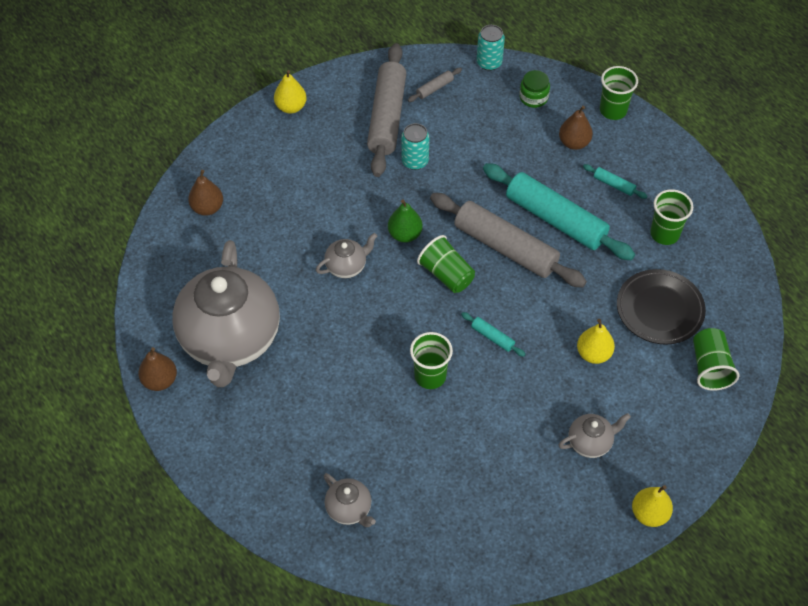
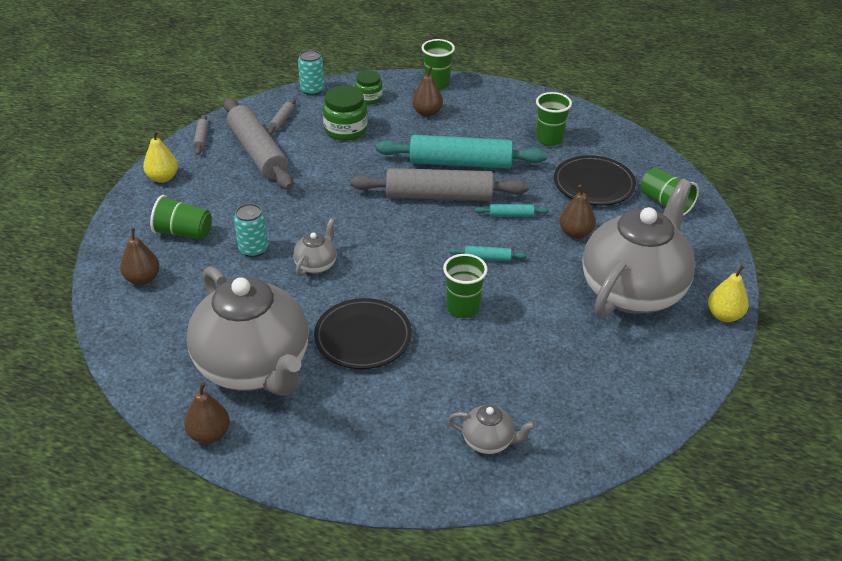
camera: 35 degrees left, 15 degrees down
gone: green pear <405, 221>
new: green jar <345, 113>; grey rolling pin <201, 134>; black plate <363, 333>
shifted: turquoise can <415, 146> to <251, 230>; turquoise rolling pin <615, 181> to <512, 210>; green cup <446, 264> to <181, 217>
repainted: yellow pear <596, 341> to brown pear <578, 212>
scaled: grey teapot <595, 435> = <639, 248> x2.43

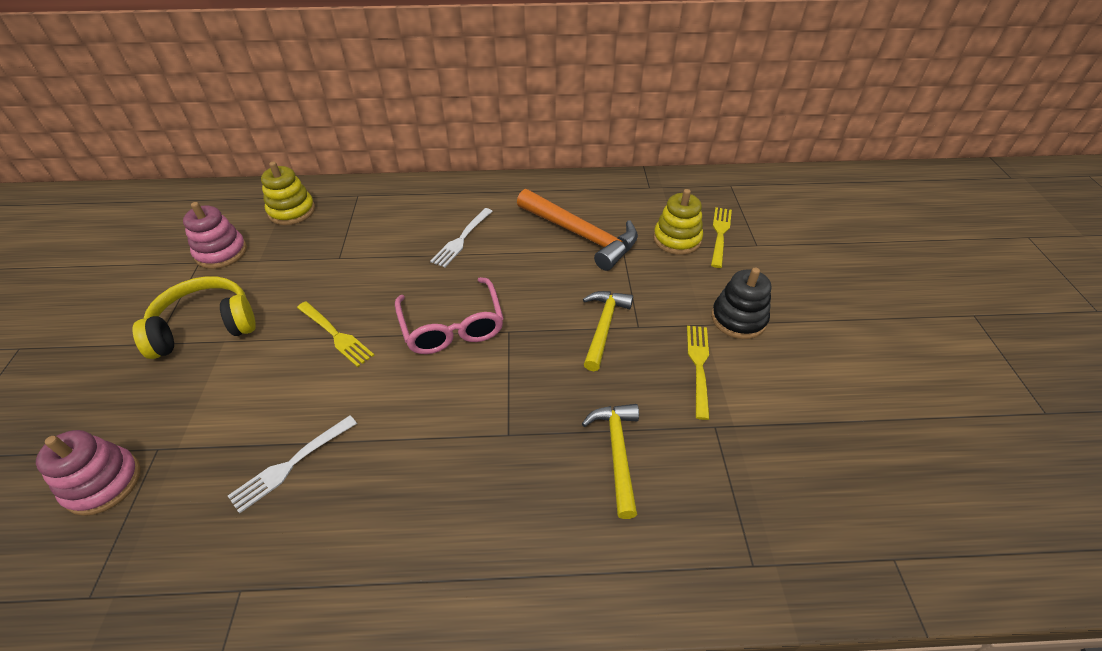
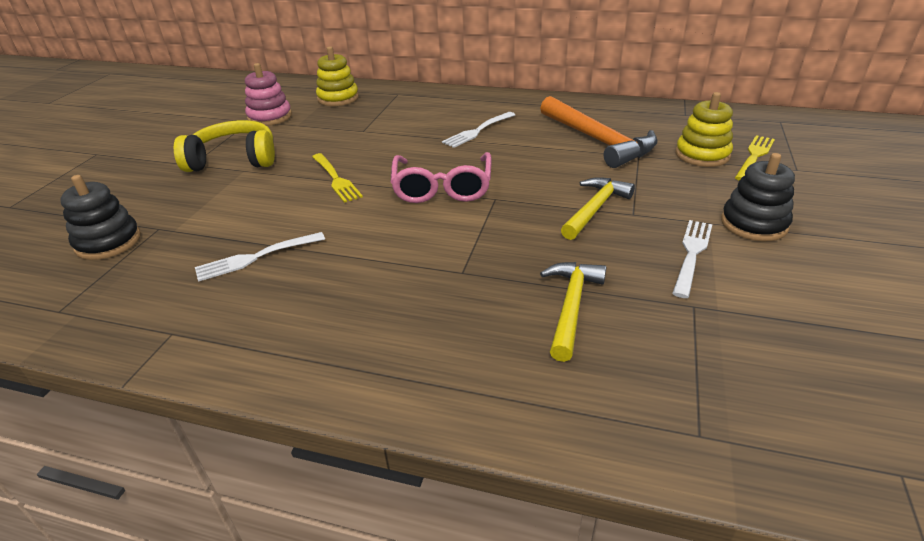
camera: 20 degrees right, 10 degrees down
repainted: yellow fork <698, 373> to white fork <692, 259>; pink stacking toy <88, 473> to black stacking toy <100, 217>

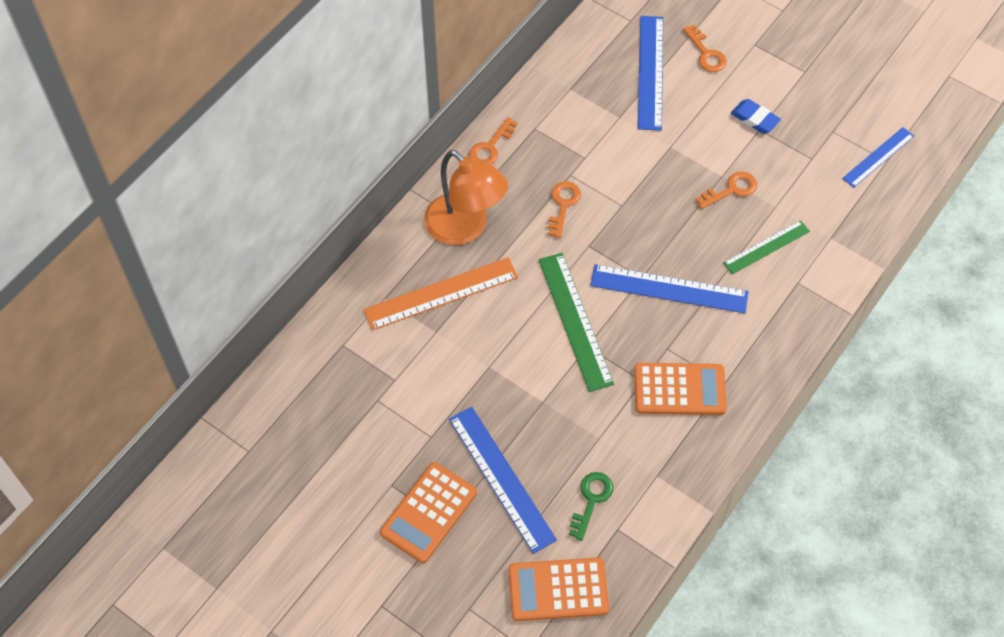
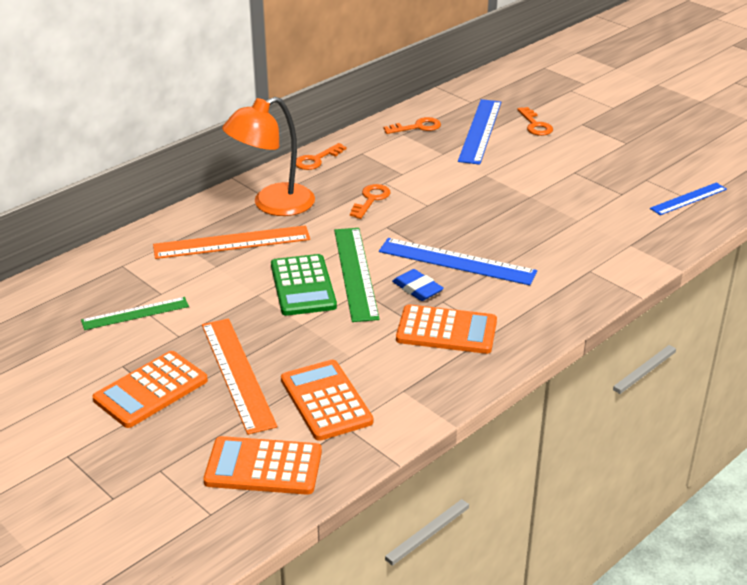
camera: 10 degrees right, 25 degrees down
new: green calculator <304, 285>
shifted: blue eraser <756, 116> to <418, 285>; orange key <726, 190> to <412, 125>; green ruler <766, 247> to <135, 313>
swapped: green key <591, 506> to orange calculator <327, 400>
repainted: blue ruler <503, 480> to orange ruler <239, 376>
rotated: orange lamp <466, 197> = <268, 156> 90 degrees clockwise

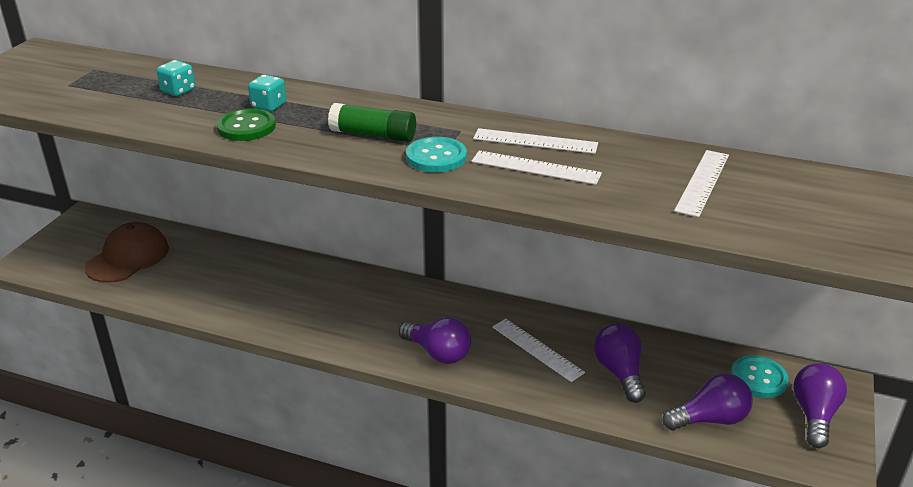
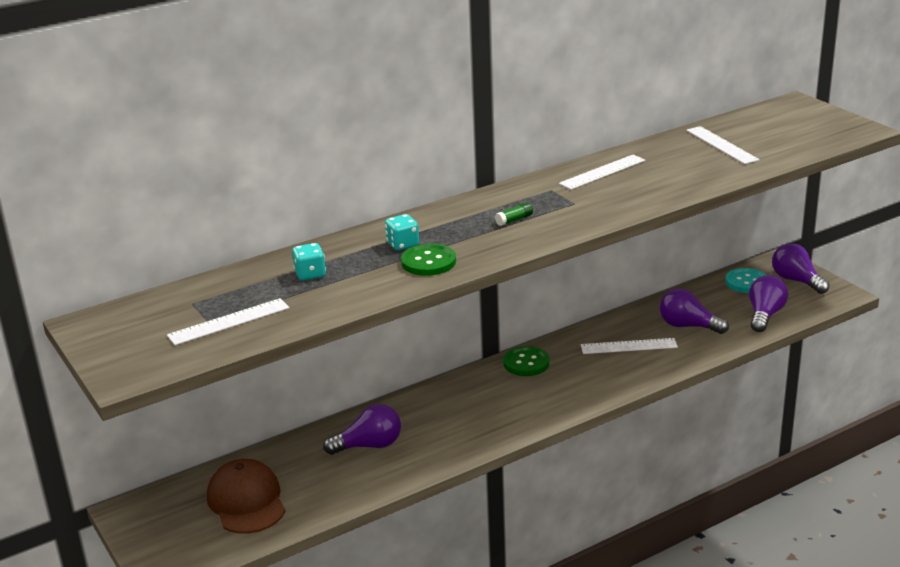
camera: 50 degrees left, 5 degrees down
gone: turquoise button <436, 154>
new: green button <526, 361>
shifted: white ruler <536, 168> to <228, 321>; purple light bulb <435, 340> to <362, 429>
scaled: green glue stick <372, 122> = <514, 214> x0.52

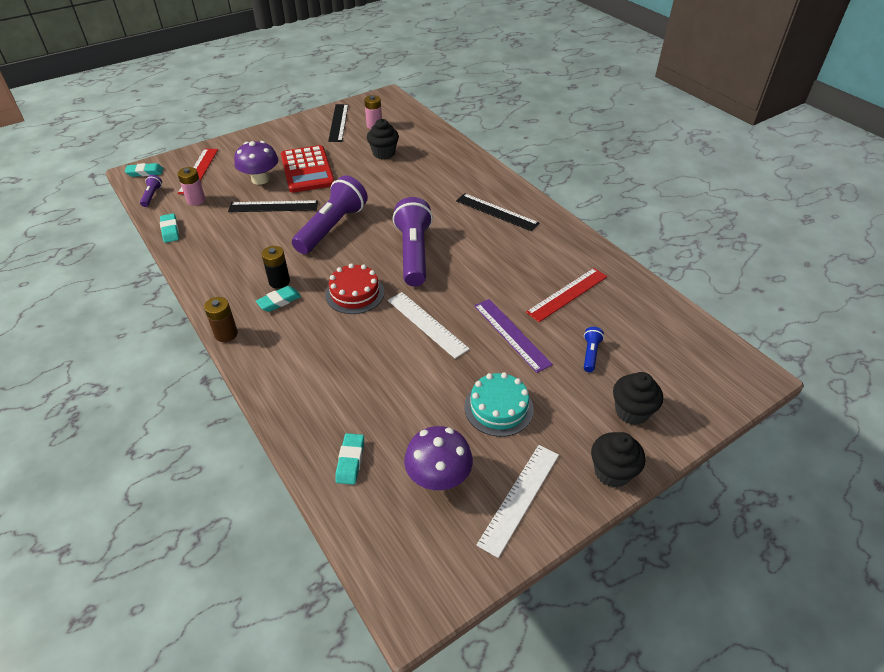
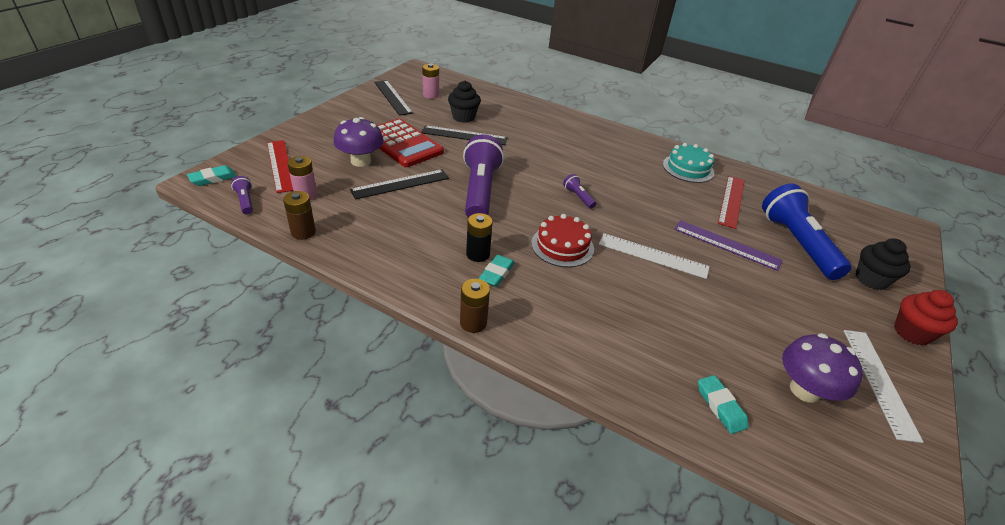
camera: 30 degrees left, 5 degrees down
shifted: black ruler <497, 212> to <464, 135>; turquoise cake <499, 404> to <688, 163>
swapped: turquoise eraser <169, 228> to brown battery <299, 215>
repainted: black cupcake <618, 460> to red cupcake <926, 317>
scaled: purple flashlight <413, 241> = <579, 191> x0.42; blue flashlight <594, 349> = <806, 232> x2.37

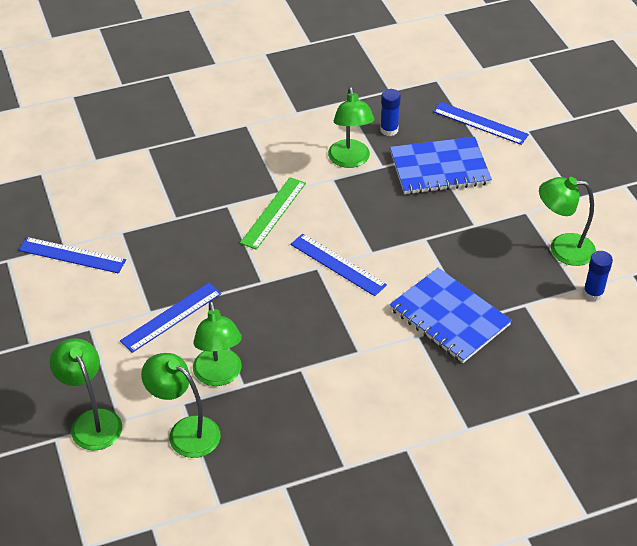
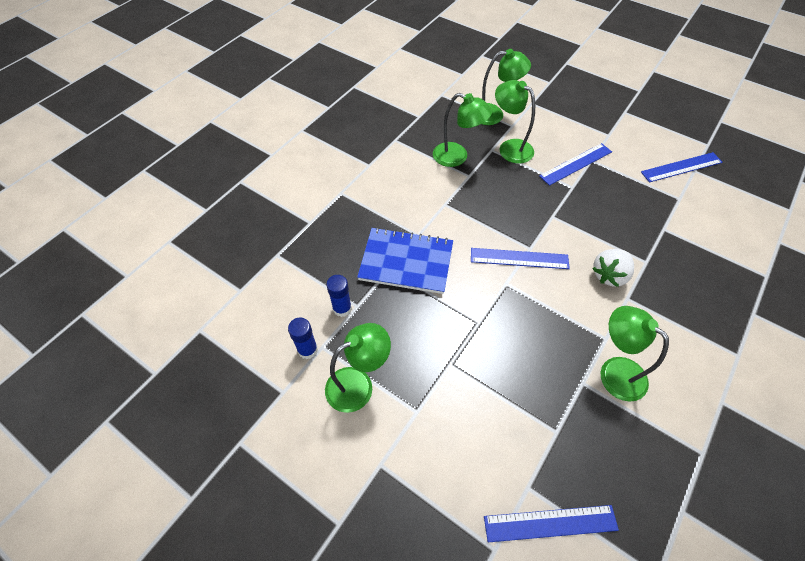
camera: 145 degrees right, 10 degrees up
gone: blue notebook <441, 166>
shifted: blue glue stick <390, 112> to <339, 296>; green lamp <86, 394> to <462, 130>
swapped: green ruler <273, 213> to white strawberry <613, 268>
rotated: blue ruler <171, 318> = <575, 164> 45 degrees clockwise

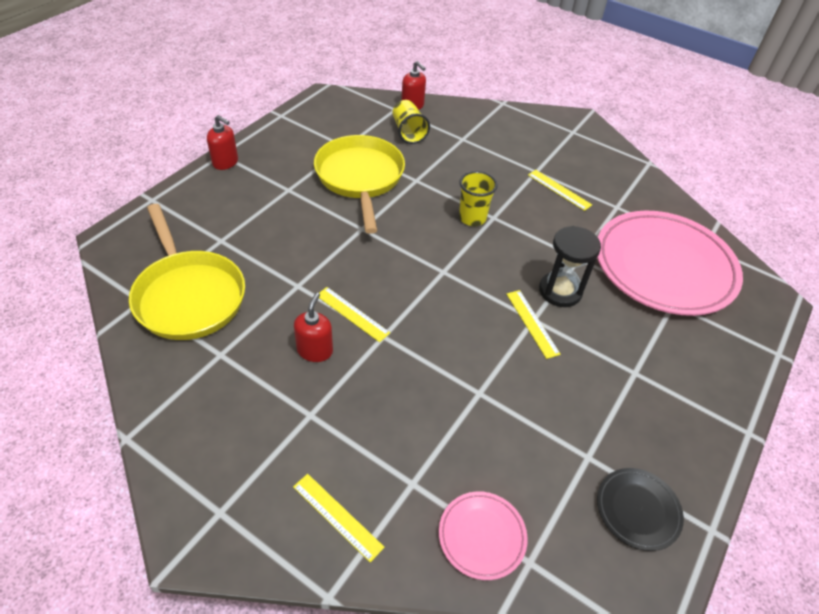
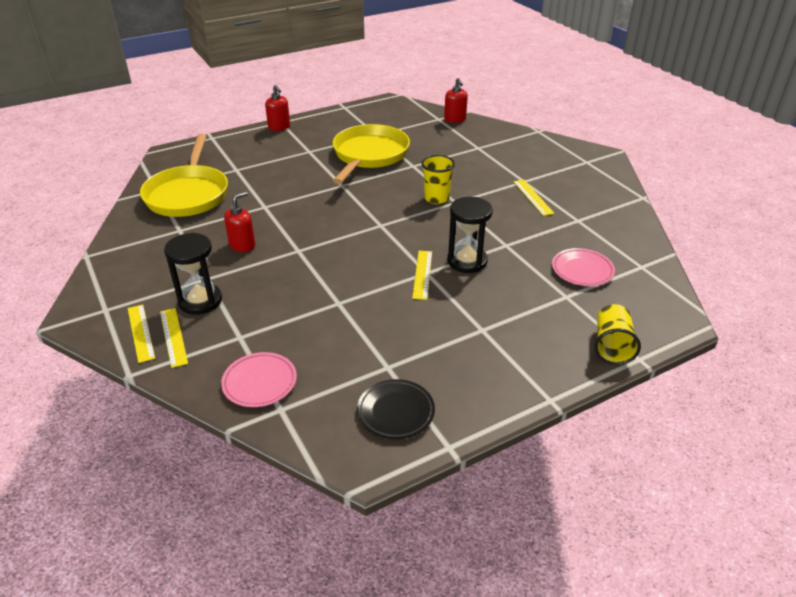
camera: 30 degrees right, 10 degrees down
new: black hourglass <193, 274>
shifted: yellow cup <411, 122> to <617, 334>; yellow ruler <354, 314> to <141, 333>
scaled: pink plate <670, 263> = <583, 267> x0.44

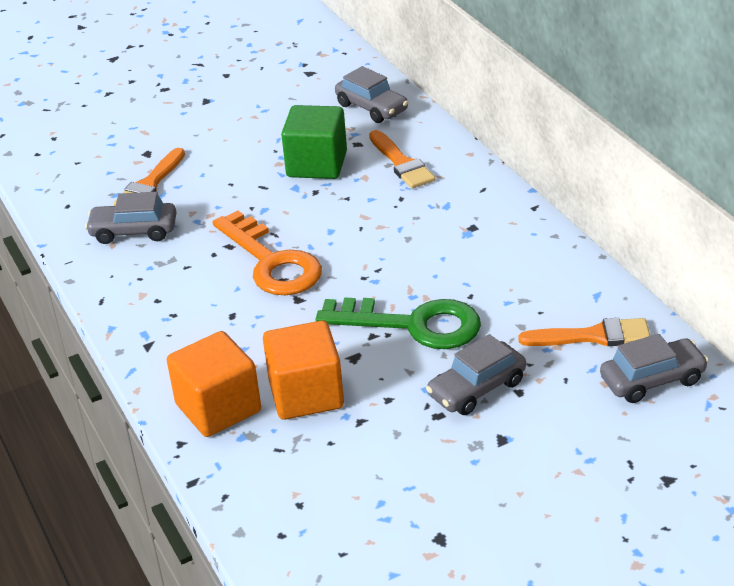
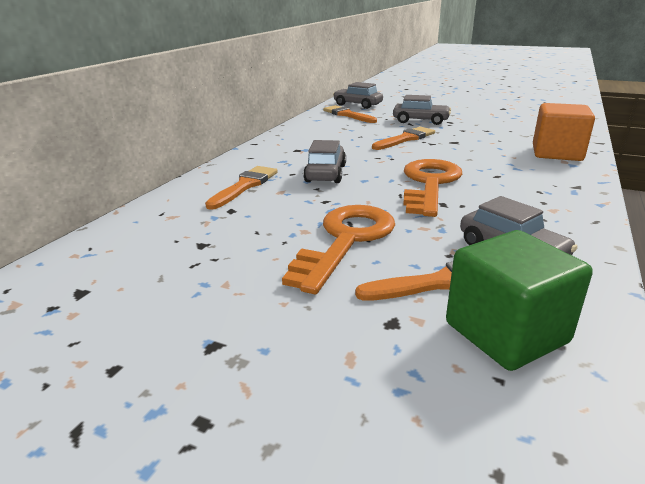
camera: 130 degrees left, 10 degrees down
gone: orange cube <303, 370>
new: orange key <338, 249>
shifted: grey car <371, 94> to <324, 161>; green cube <314, 142> to <519, 300>
swapped: green key <398, 323> to orange brush <403, 138>

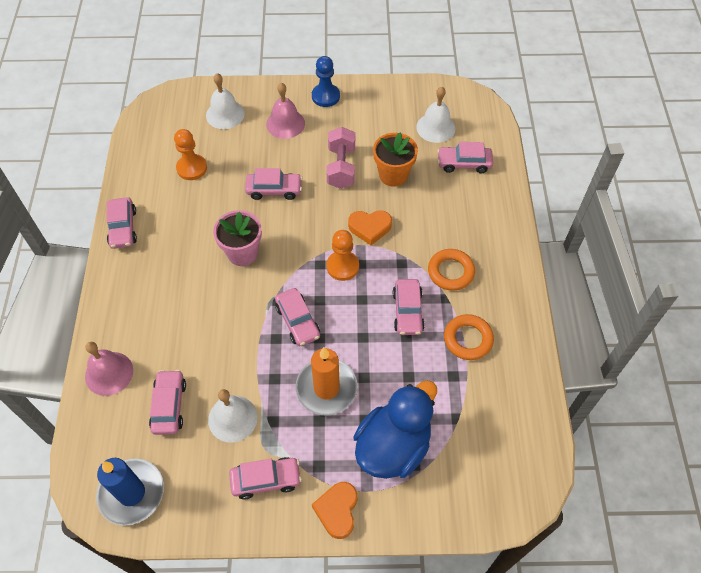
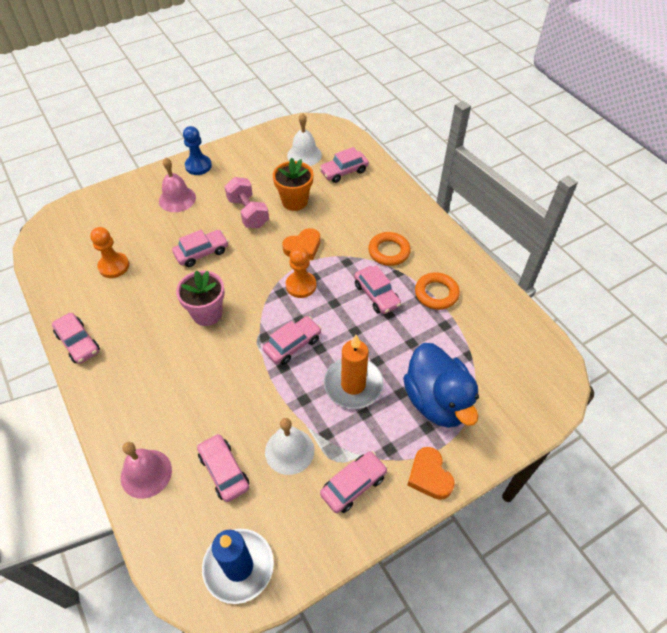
camera: 30 degrees left, 5 degrees down
gone: white bell <225, 101>
rotated: pink car <297, 317> = <292, 340> 75 degrees counterclockwise; blue duck <395, 429> = <441, 385> 150 degrees clockwise

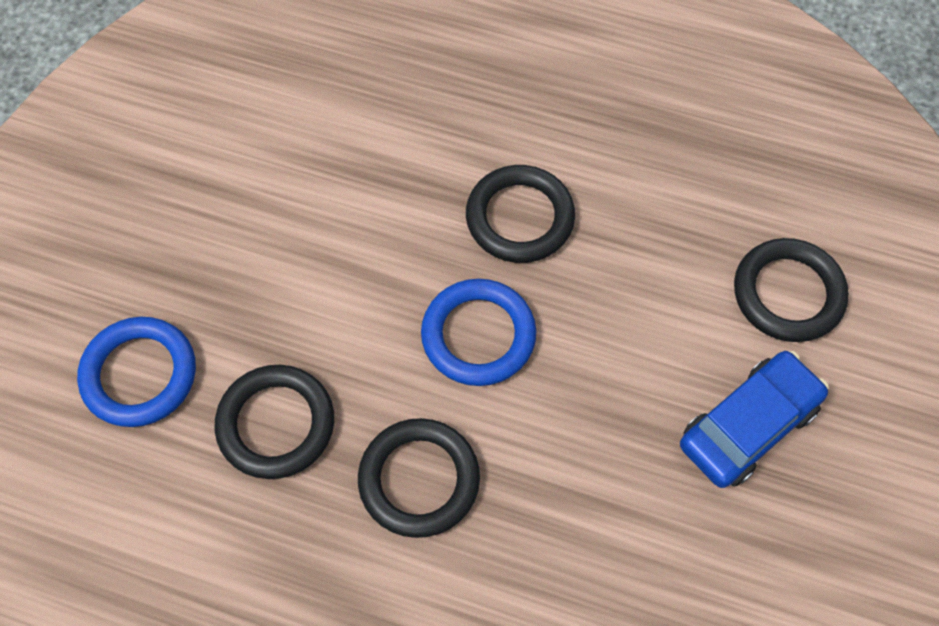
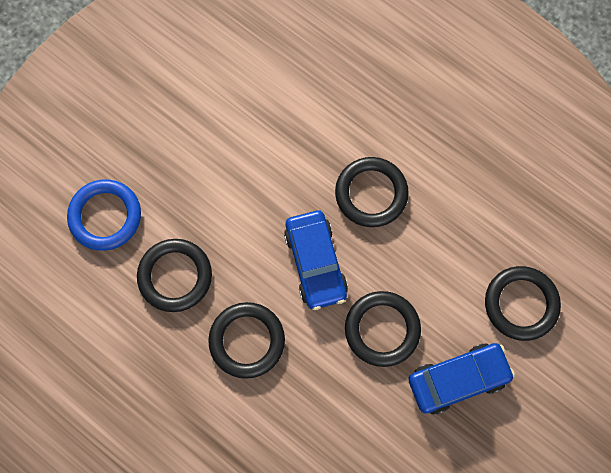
camera: 20 degrees right, 10 degrees up
new: black ring <383, 329>
swapped: blue ring <478, 332> to blue car <316, 260>

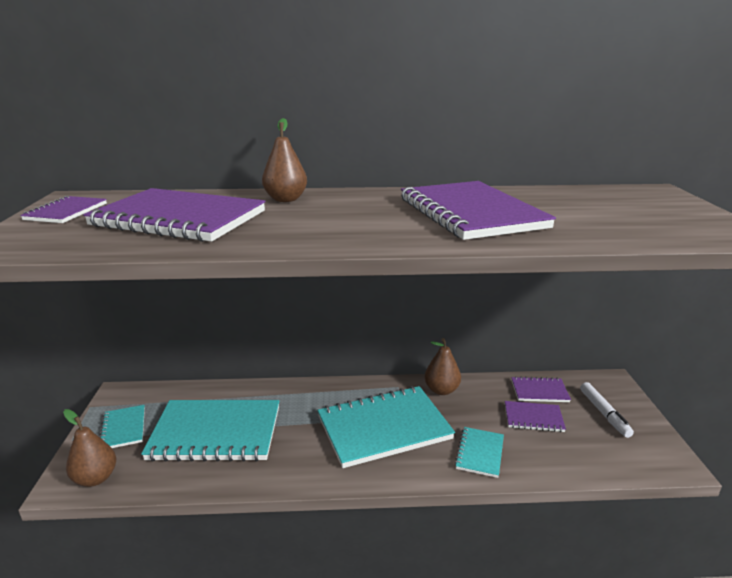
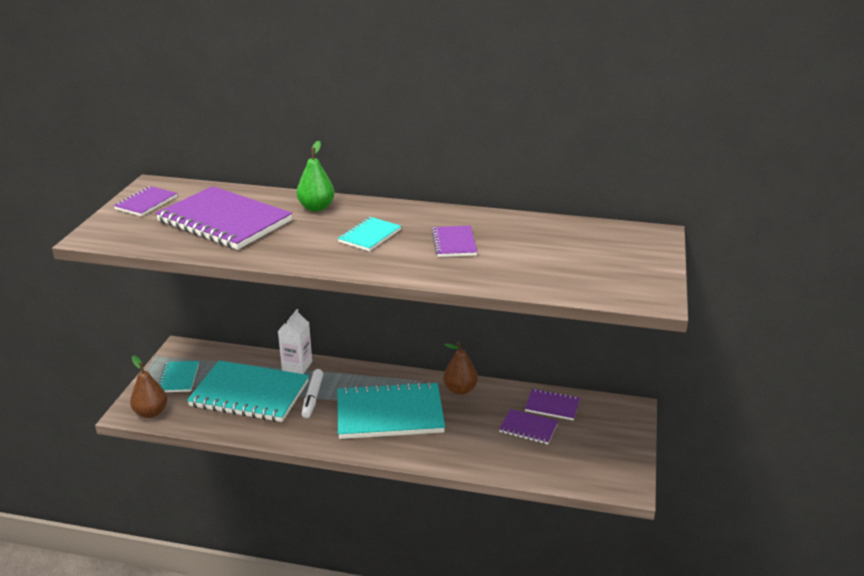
camera: 15 degrees right, 5 degrees up
new: white carton <295, 341>
shifted: white marker <607, 410> to <312, 393>; turquoise notebook <479, 452> to <369, 234>
repainted: brown pear <284, 160> to green pear <315, 176>
scaled: purple notebook <478, 210> = <454, 241> x0.48

